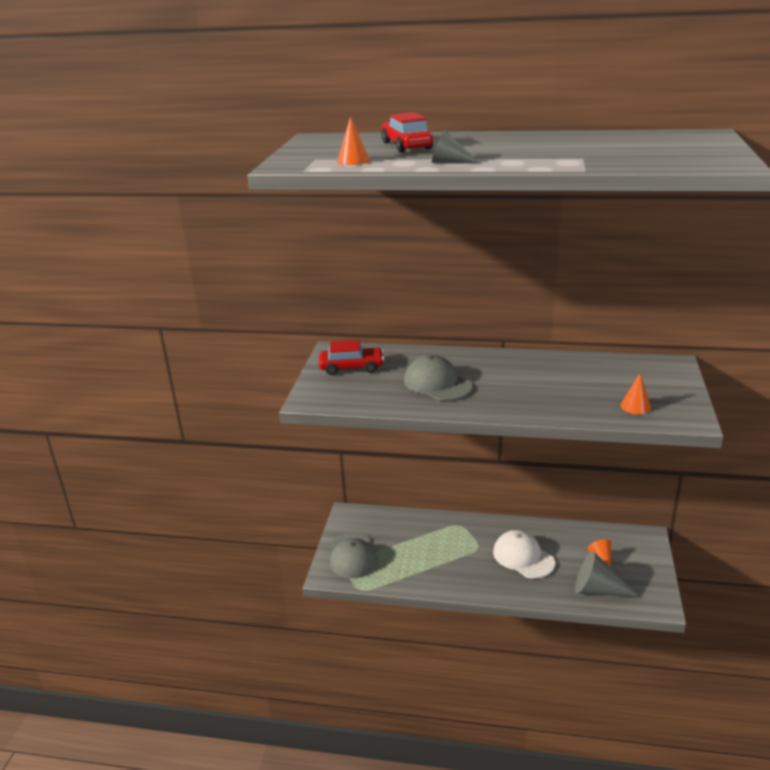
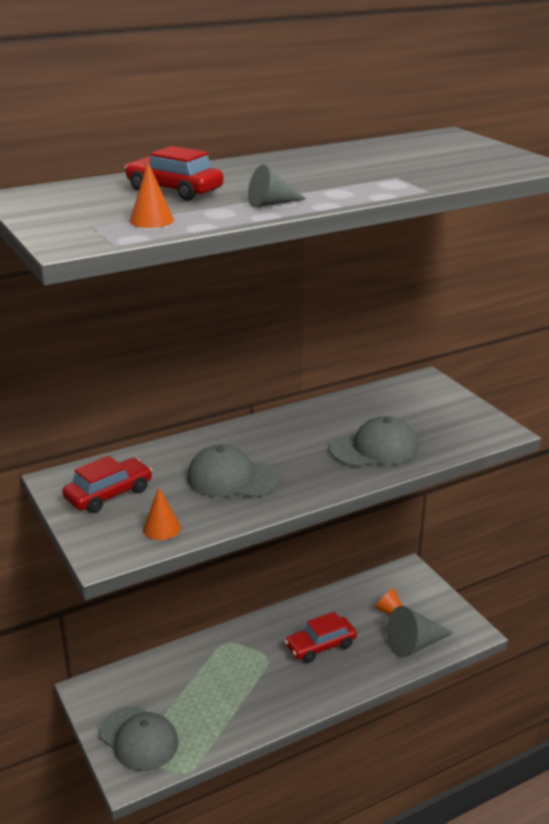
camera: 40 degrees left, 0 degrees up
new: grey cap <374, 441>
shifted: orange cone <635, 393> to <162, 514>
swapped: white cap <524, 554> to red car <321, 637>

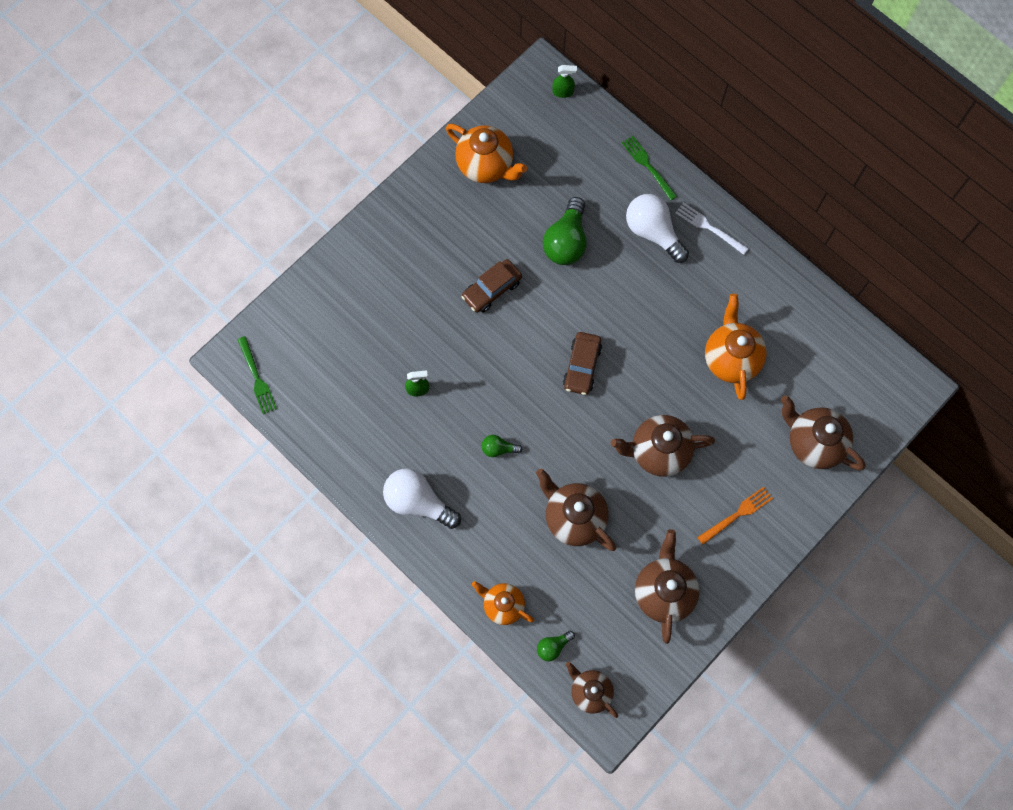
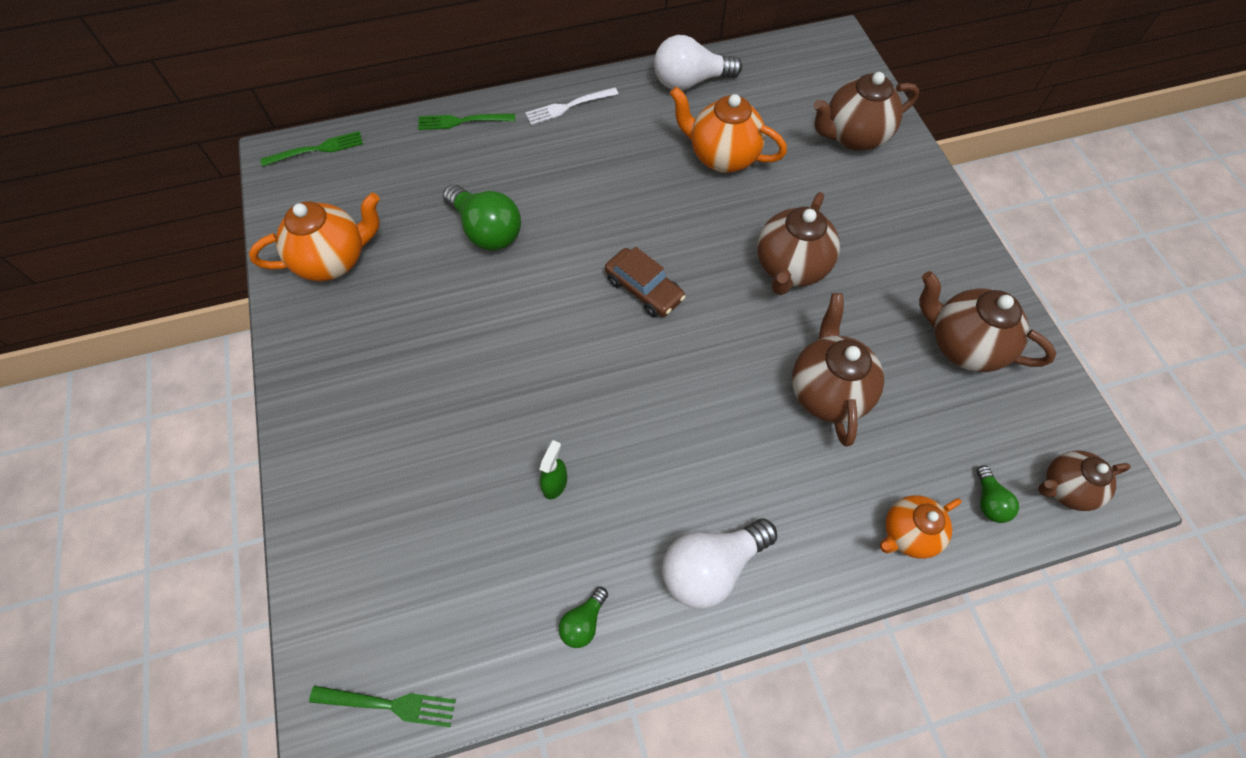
camera: 60 degrees left, 10 degrees down
gone: brown car <491, 286>; orange fork <735, 516>
shifted: white light bulb <657, 228> to <698, 62>; green light bulb <502, 446> to <583, 617>
swapped: green spray bottle <564, 81> to green fork <311, 149>
rotated: brown teapot <576, 510> = <838, 369> 105 degrees clockwise

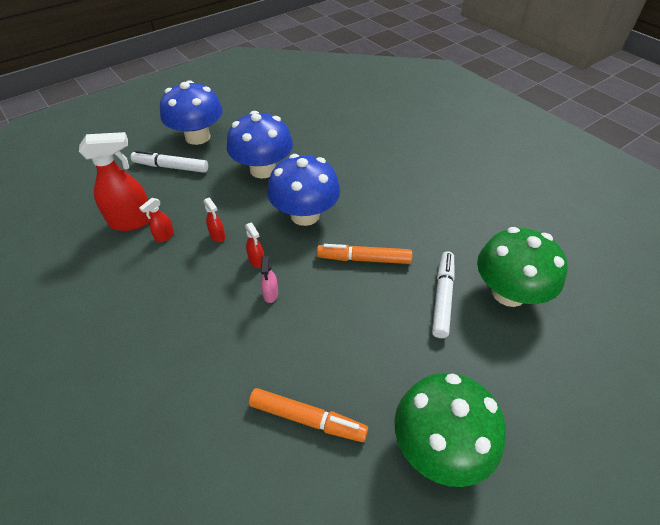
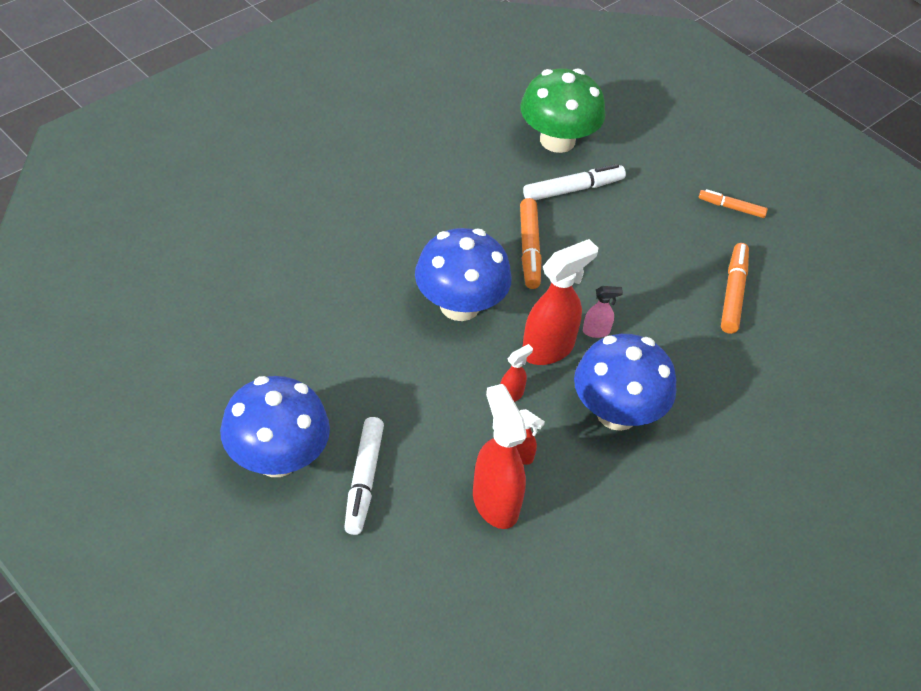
camera: 100 degrees left, 0 degrees up
shifted: blue mushroom <260, 145> to <625, 382>
swapped: green mushroom <450, 430> to orange marker <733, 203>
rotated: white marker <443, 294> = <574, 182> 150 degrees clockwise
scaled: red spray bottle <254, 245> = <560, 302> x2.11

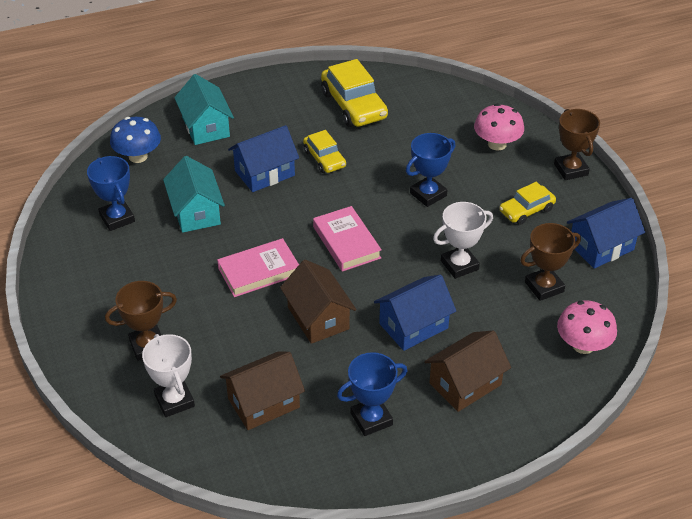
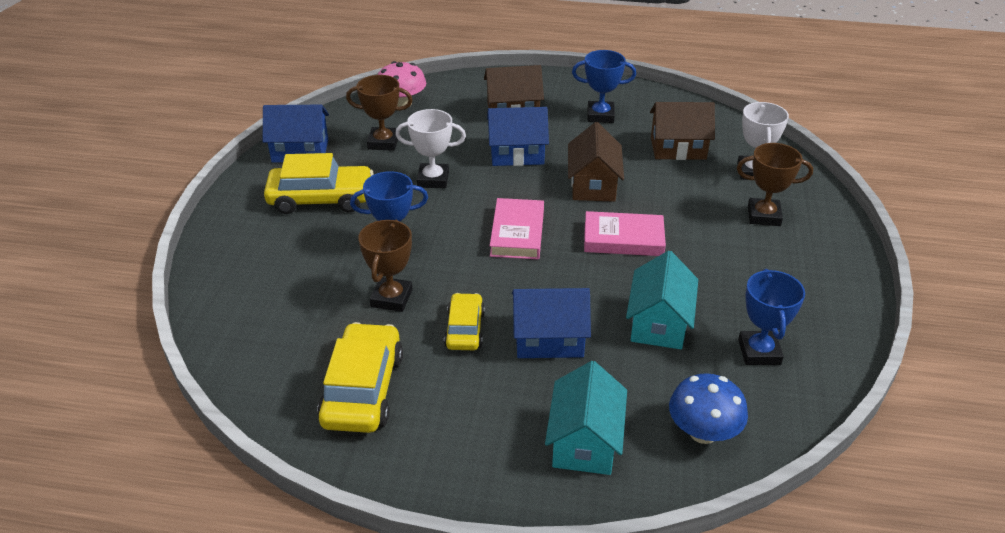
camera: 150 degrees left, 5 degrees down
gone: pink mushroom <499, 127>
shifted: brown trophy <577, 144> to <385, 265>
scaled: yellow car <527, 203> = <319, 183> x1.67

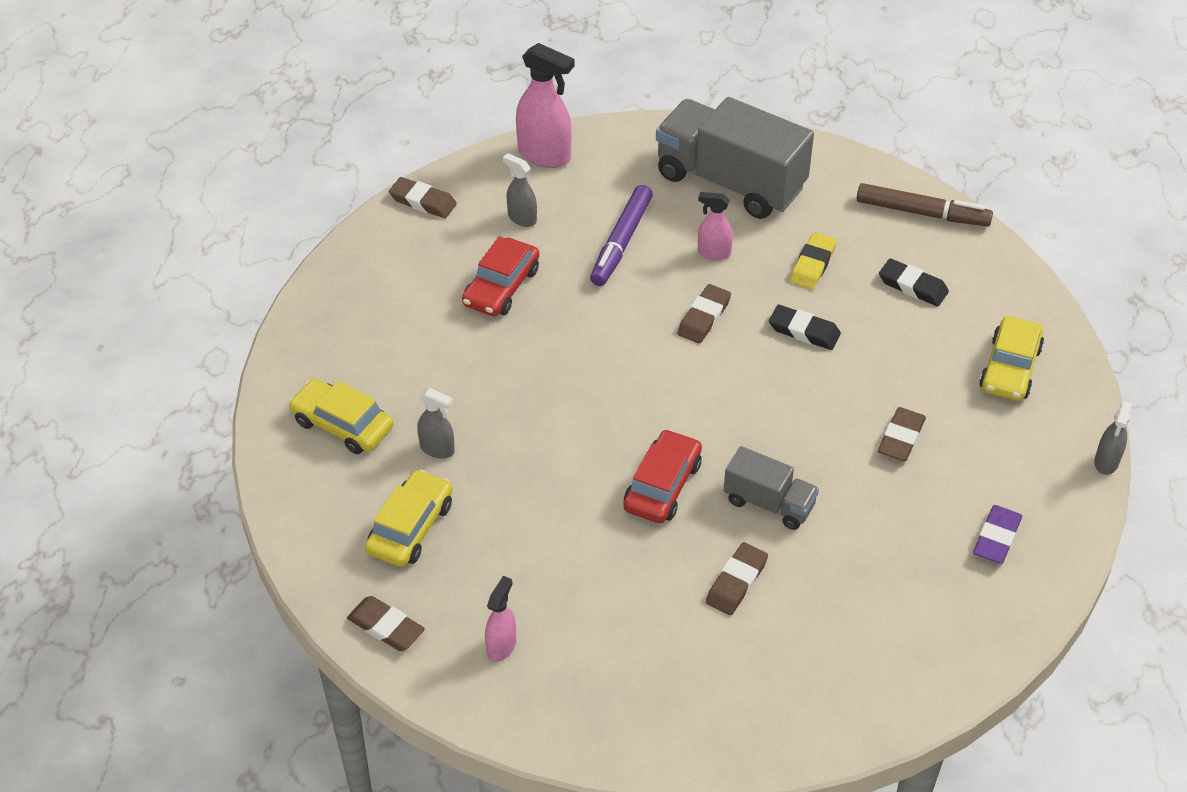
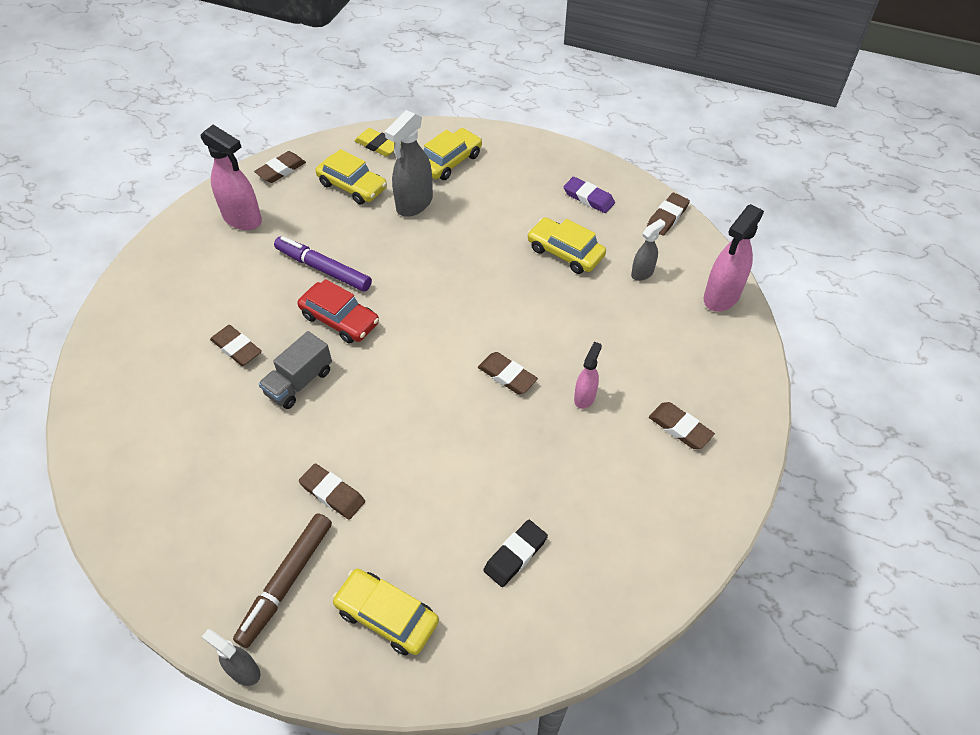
camera: 100 degrees right, 5 degrees up
gone: black eraser <805, 327>
shifted: brown marker <925, 204> to <282, 580>; purple marker <621, 235> to <323, 264>; yellow eraser <813, 261> to <374, 142>; purple eraser <997, 534> to <589, 195>
swapped: grey truck <735, 158> to brown eraser <682, 425>
repainted: red car <500, 276> to yellow car <566, 245>
scaled: grey spray bottle <436, 423> = <409, 163> x1.77; pink spray bottle <500, 619> = <231, 177> x1.77

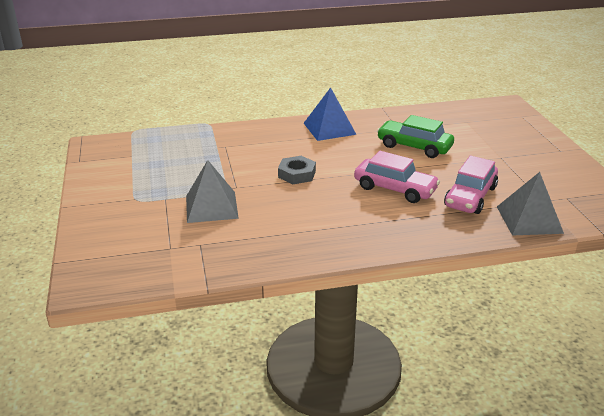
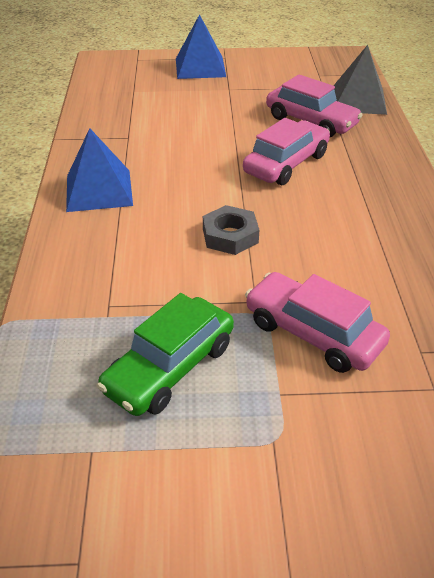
camera: 80 degrees left, 10 degrees up
new: blue pyramid <201, 46>
shifted: green car <415, 136> to <165, 354>
swapped: grey pyramid <212, 191> to pink car <317, 322>

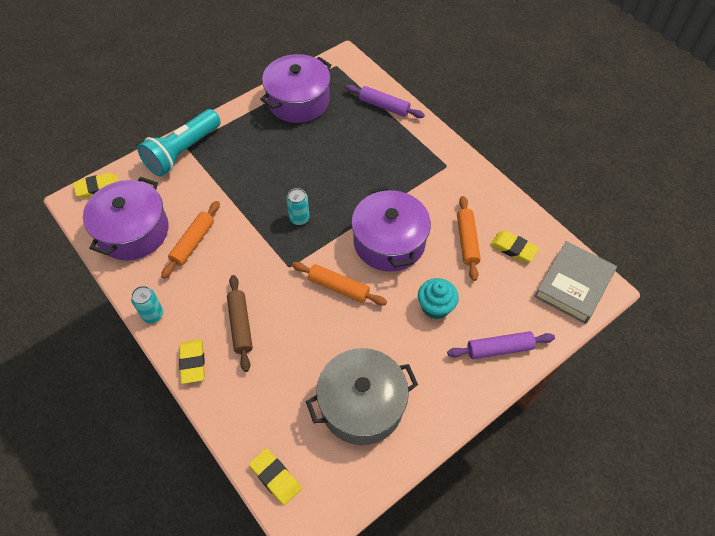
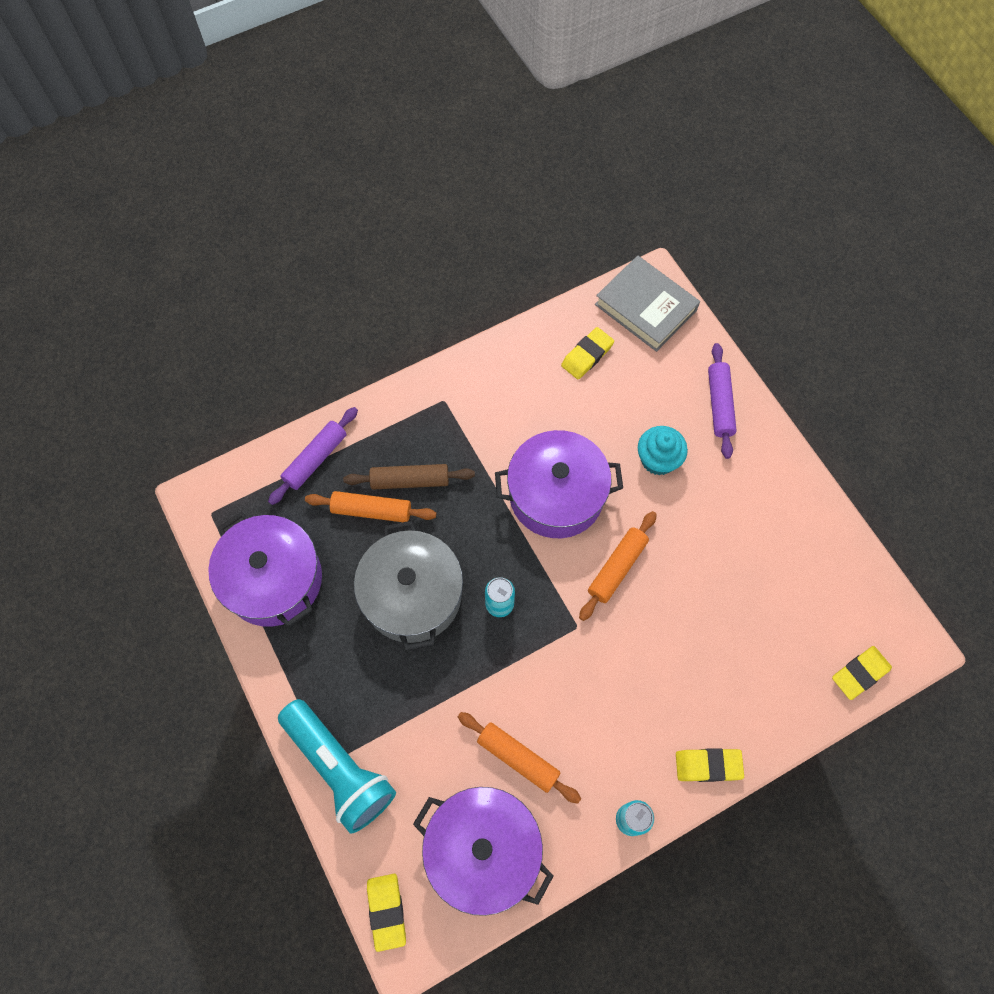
camera: 80 degrees left, 10 degrees up
shifted: orange rolling pin <469, 238> to <370, 506>; brown rolling pin <240, 323> to <409, 476>; grey pot <362, 396> to <408, 586>

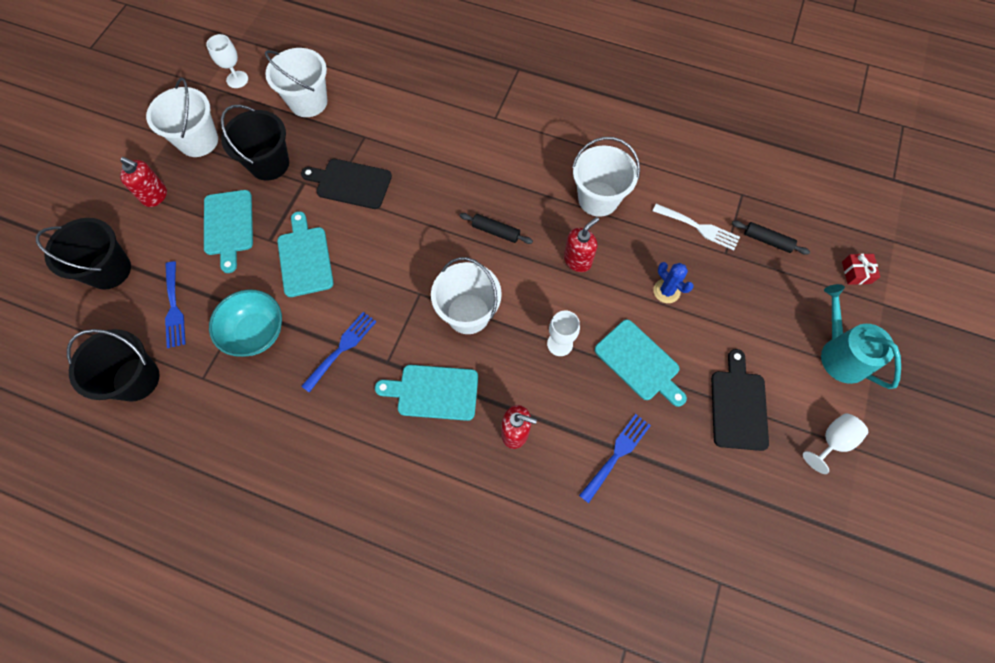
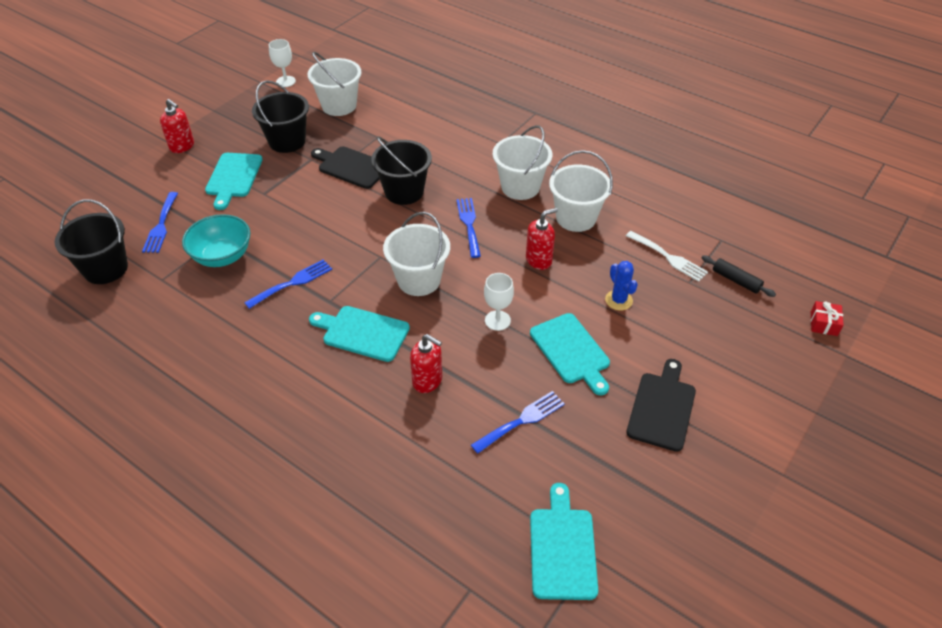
camera: 15 degrees right, 20 degrees down
gone: turquoise watering can <861, 336>; white goblet <835, 444>
shifted: white bucket <182, 117> to <522, 162>; turquoise cutting board <305, 254> to <564, 541>; black bucket <83, 253> to <401, 170>
swapped: black rolling pin <496, 228> to blue fork <469, 228>

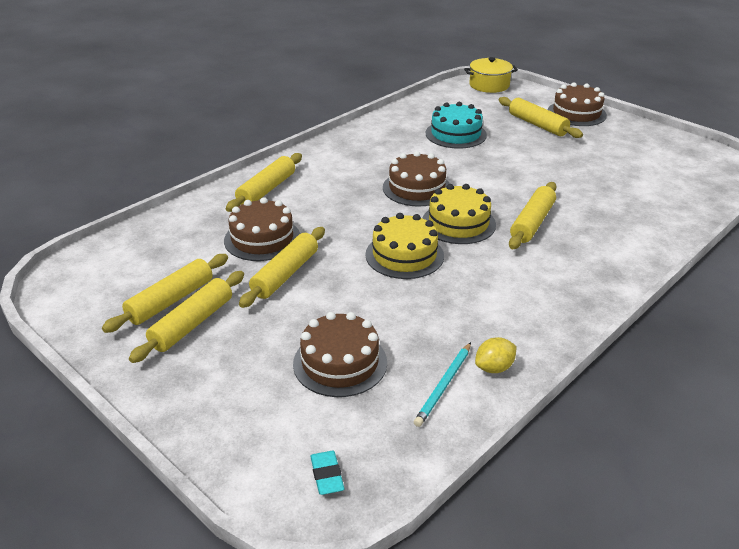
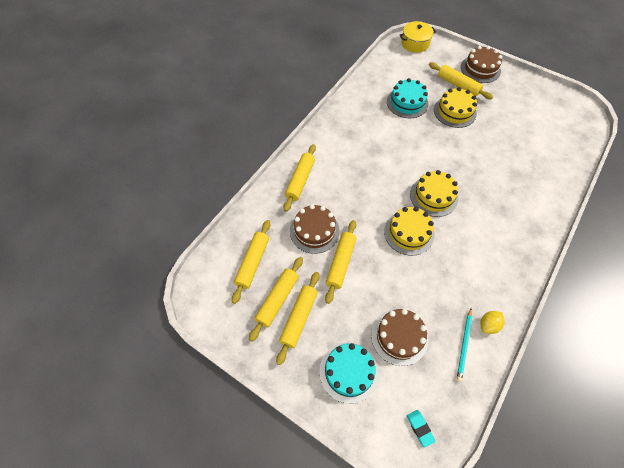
camera: 10 degrees left, 25 degrees up
gone: brown cake <416, 179>
new: yellow cake <455, 107>; turquoise cake <349, 373>
shifted: yellow rolling pin <533, 215> to <251, 262>

